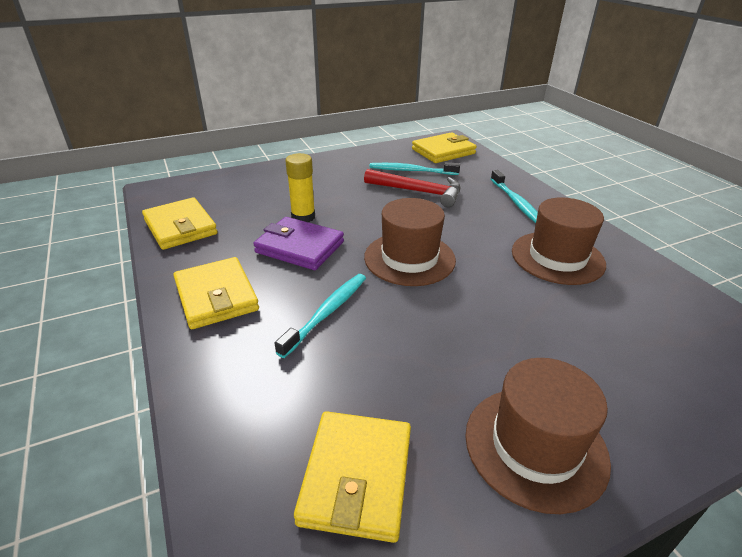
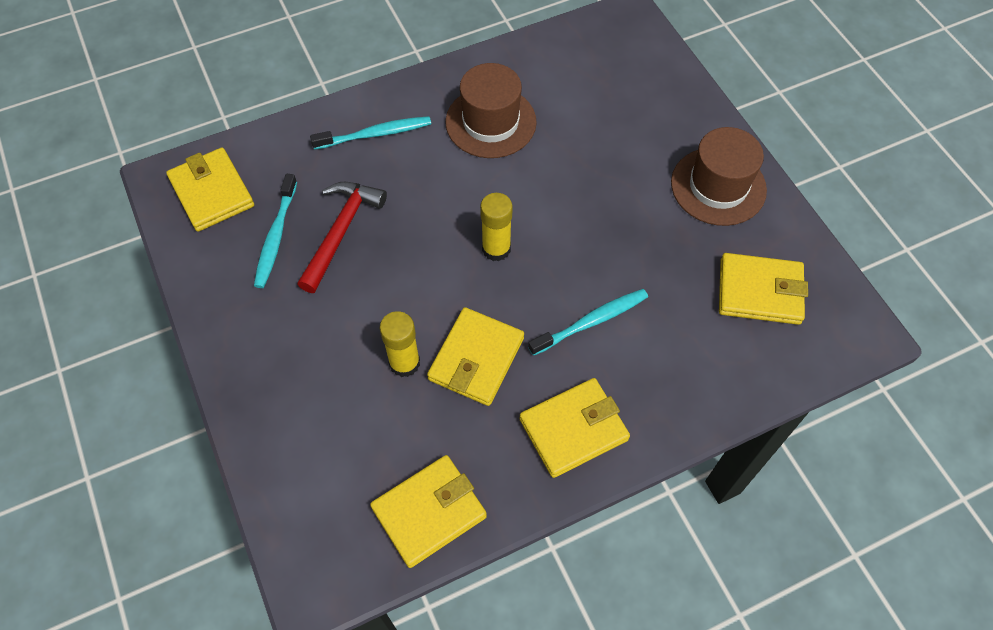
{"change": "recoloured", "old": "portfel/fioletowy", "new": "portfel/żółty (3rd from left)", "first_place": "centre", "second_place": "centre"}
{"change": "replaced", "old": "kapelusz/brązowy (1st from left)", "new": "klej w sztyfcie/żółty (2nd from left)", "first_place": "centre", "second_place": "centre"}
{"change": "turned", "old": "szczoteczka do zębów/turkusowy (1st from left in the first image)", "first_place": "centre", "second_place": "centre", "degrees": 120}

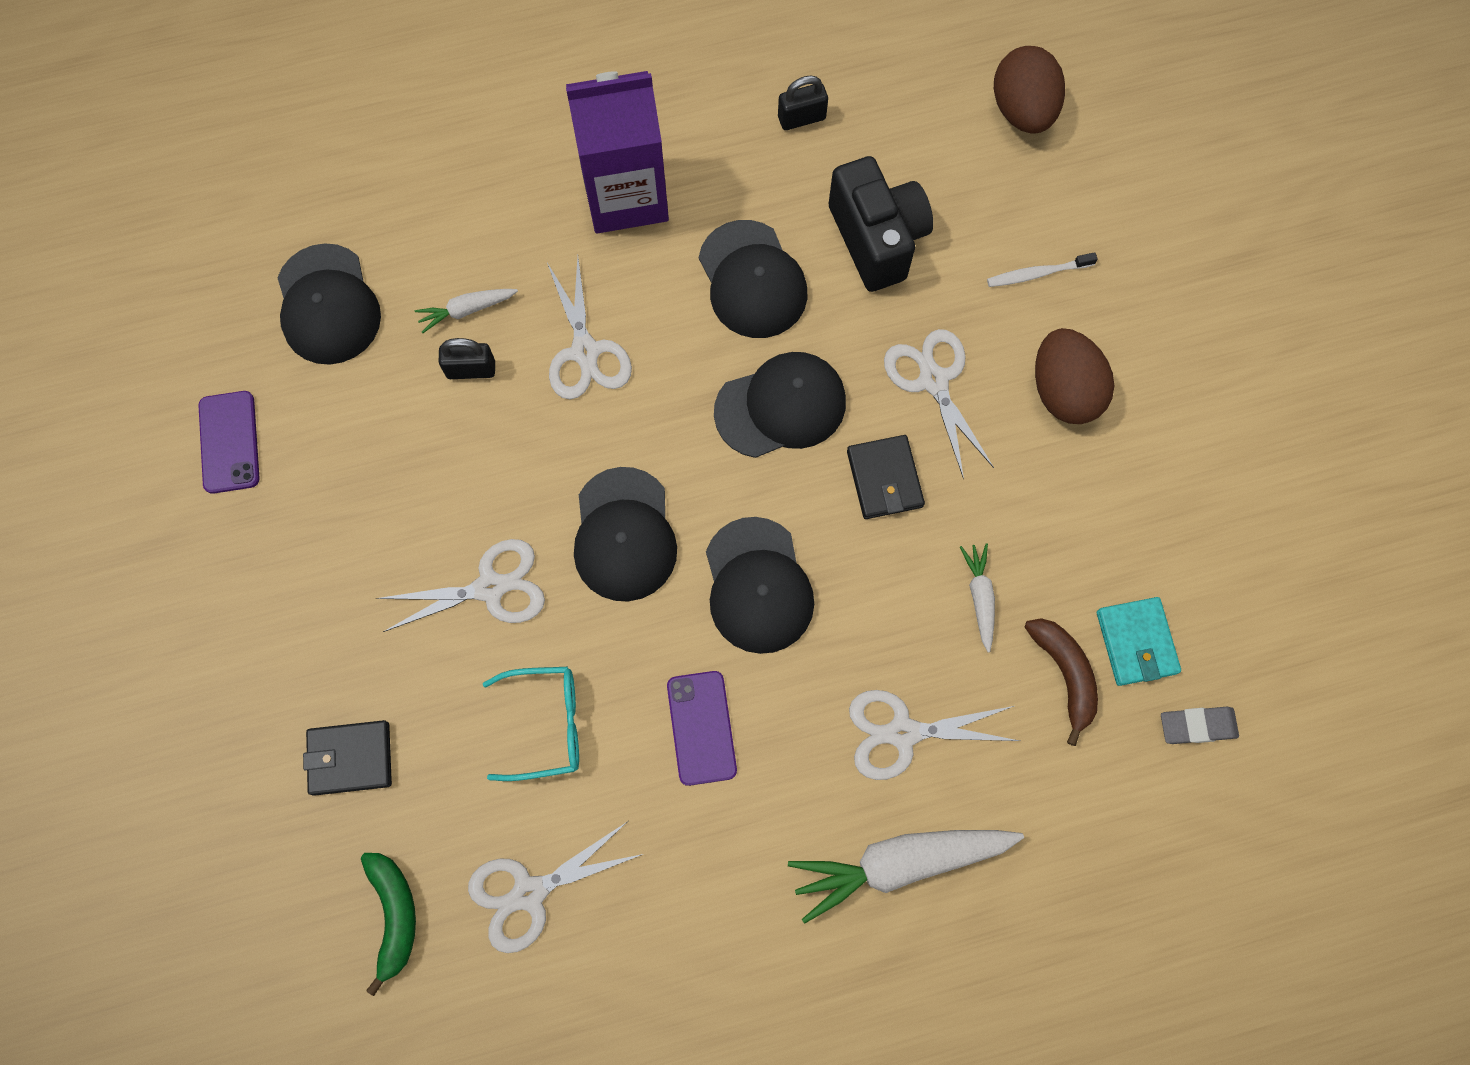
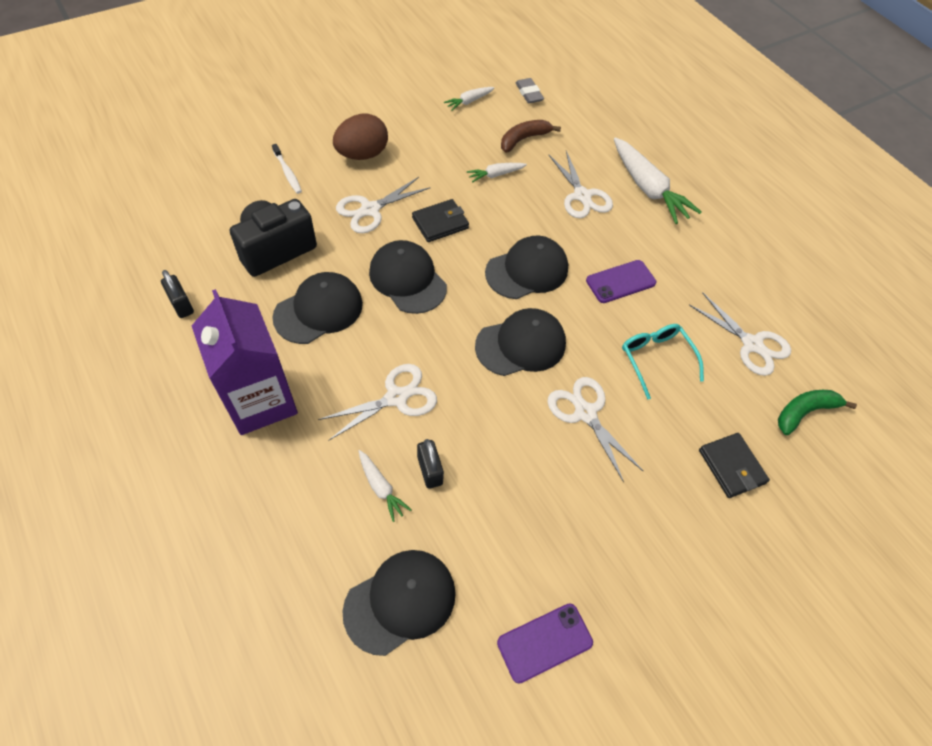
{"change": "added", "new": "marchewka/biały (2nd from left)", "second_place": "top centre"}
{"change": "removed", "old": "jajko/brązowy (1st from left)", "first_place": "top right"}
{"change": "removed", "old": "portfel/turkusowy", "first_place": "middle right"}

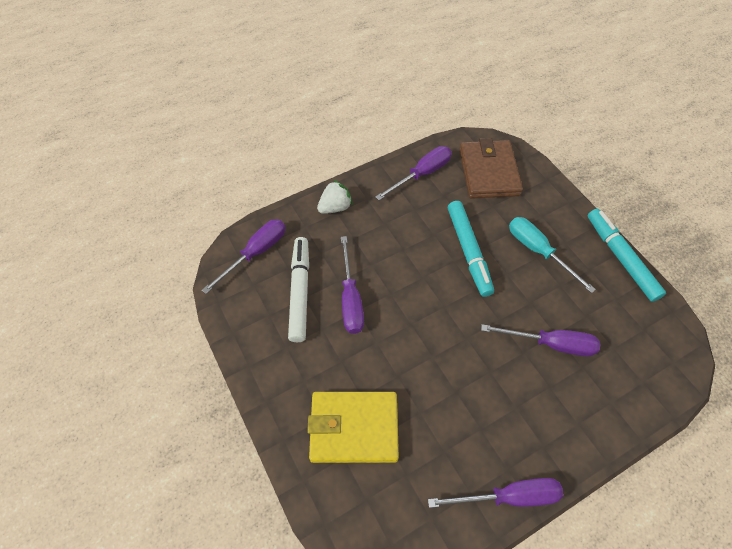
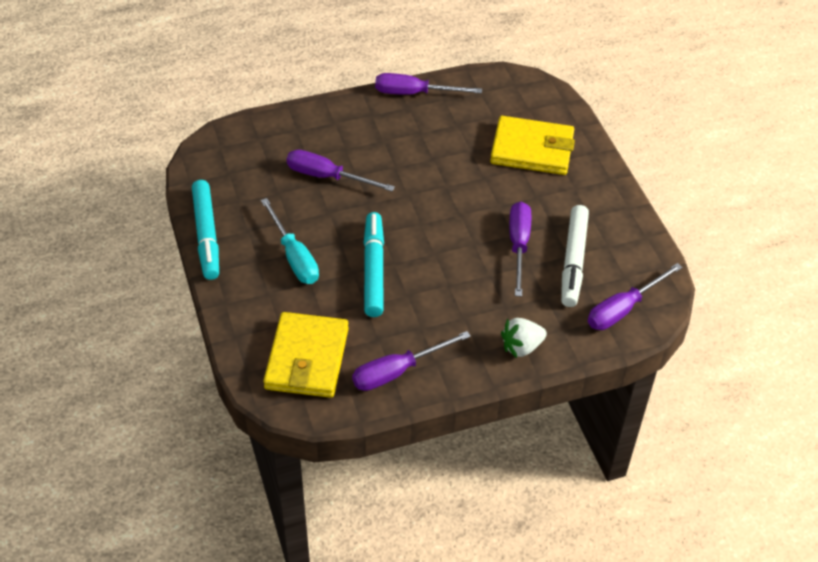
{"change": "recoloured", "old": "portfel/brązowy", "new": "portfel/żółty (1st from left)", "first_place": "top right", "second_place": "centre"}

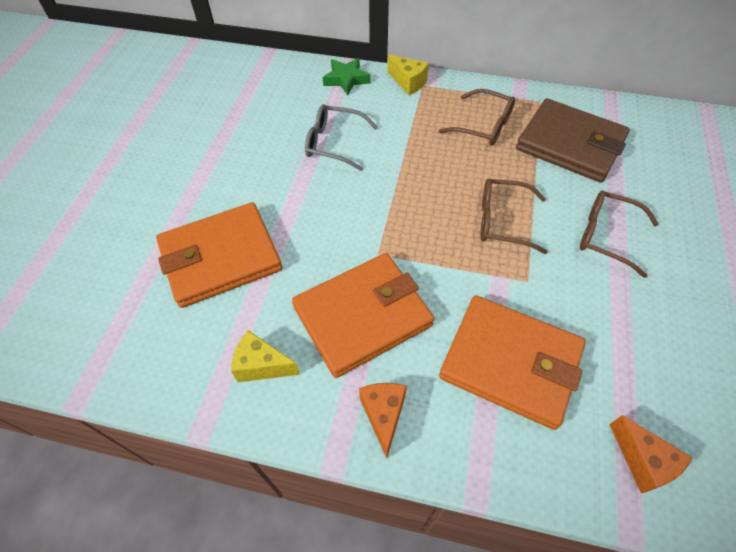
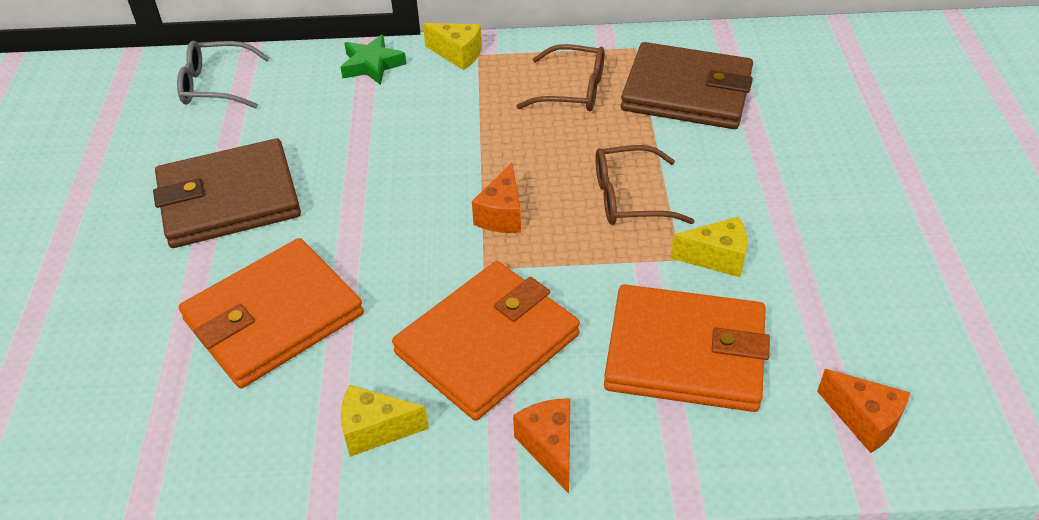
{"change": "added", "new": "portfel/brązowy (1st from left)", "second_place": "middle left"}
{"change": "moved", "old": "okulary/szary", "first_place": "top centre", "second_place": "top left"}
{"change": "added", "new": "ser/pomarańczowy (1st from left)", "second_place": "centre"}
{"change": "added", "new": "ser/żółty (3rd from left)", "second_place": "middle right"}
{"change": "removed", "old": "okulary/brązowy (3rd from left)", "first_place": "middle right"}

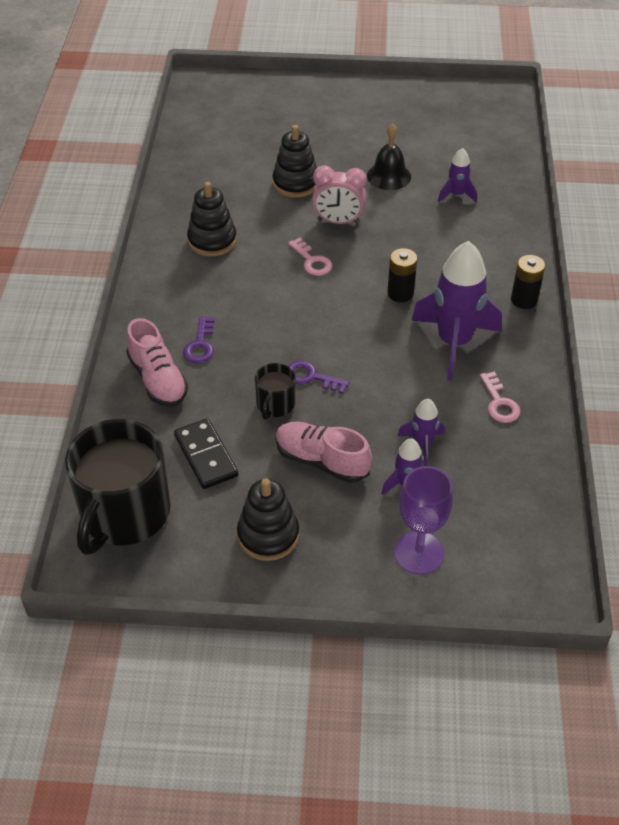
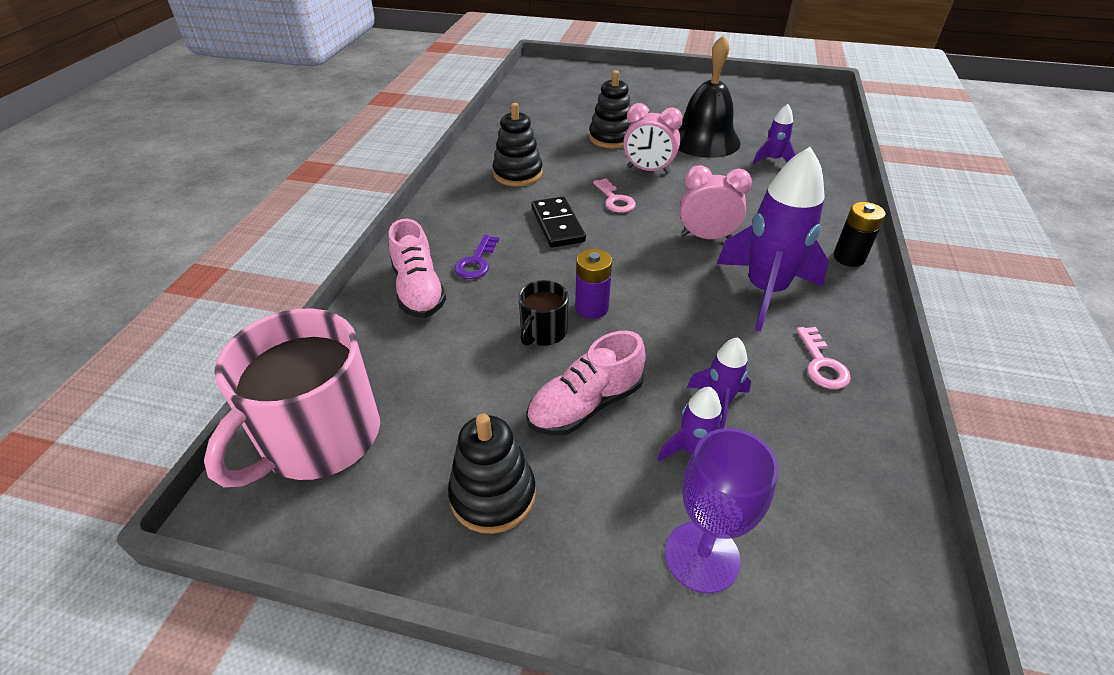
{"change": "recoloured", "old": "kubek/czarny (1st from left)", "new": "kubek/różowy", "first_place": "middle left", "second_place": "middle left"}
{"change": "turned", "old": "but/różowy (2nd from left)", "first_place": "centre", "second_place": "centre", "degrees": -75}
{"change": "moved", "old": "kostka domina/czarny", "first_place": "middle left", "second_place": "top centre"}
{"change": "replaced", "old": "klucz/fioletowy (2nd from left)", "new": "bateria/fioletowy", "first_place": "centre", "second_place": "centre"}
{"change": "resized", "old": "dzwonek/czarny", "first_place": "top centre", "second_place": "top centre", "factor": 1.62}
{"change": "replaced", "old": "bateria/czarny (1st from left)", "new": "budzik/różowy (2nd from left)", "first_place": "centre", "second_place": "top centre"}

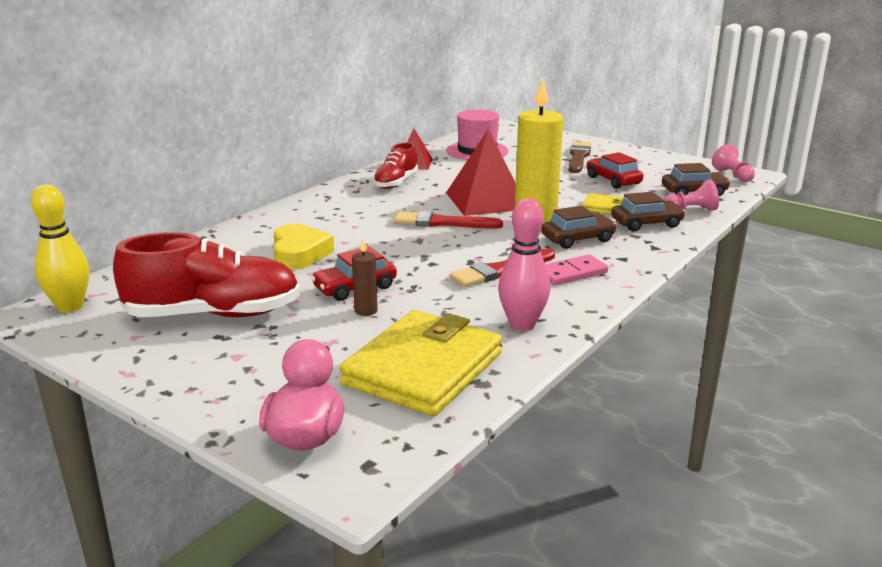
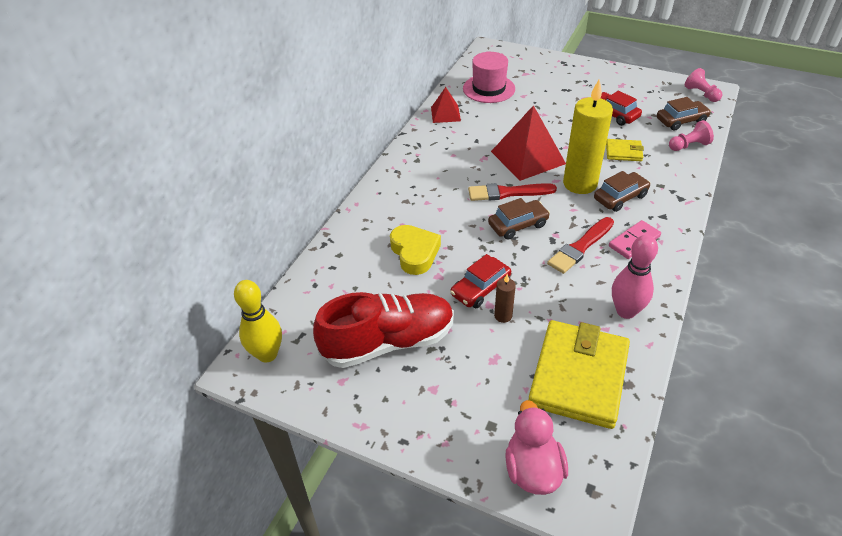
{"change": "moved", "old": "samochód/brązowy (2nd from left in the first image)", "new": "samochód/brązowy (1st from left)", "first_place": "middle right", "second_place": "centre"}
{"change": "removed", "old": "but/czerwony (2nd from left)", "first_place": "top centre"}
{"change": "removed", "old": "pędzel/brązowy", "first_place": "top centre"}

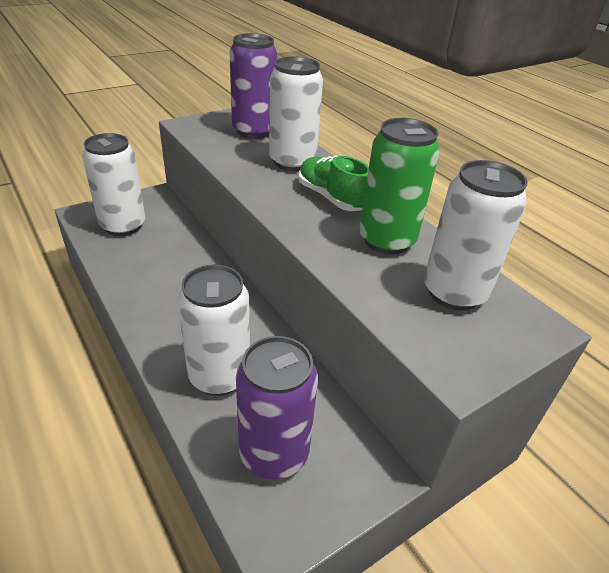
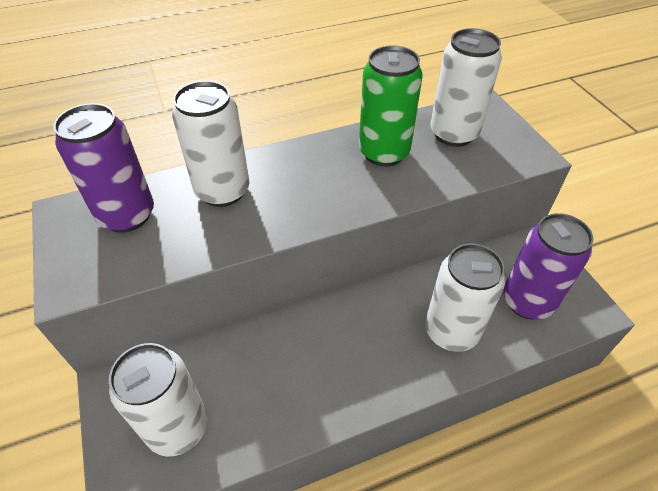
{"change": "removed", "old": "but/zielony", "first_place": "top centre"}

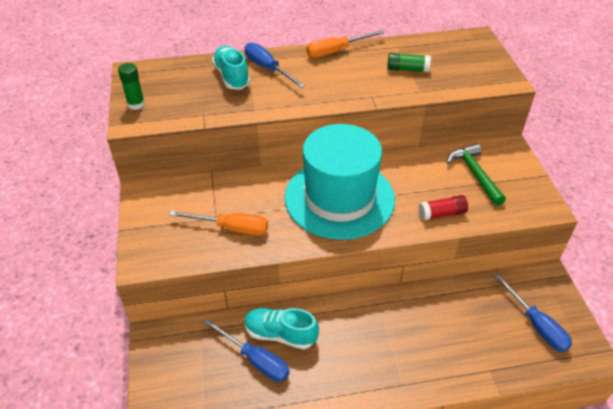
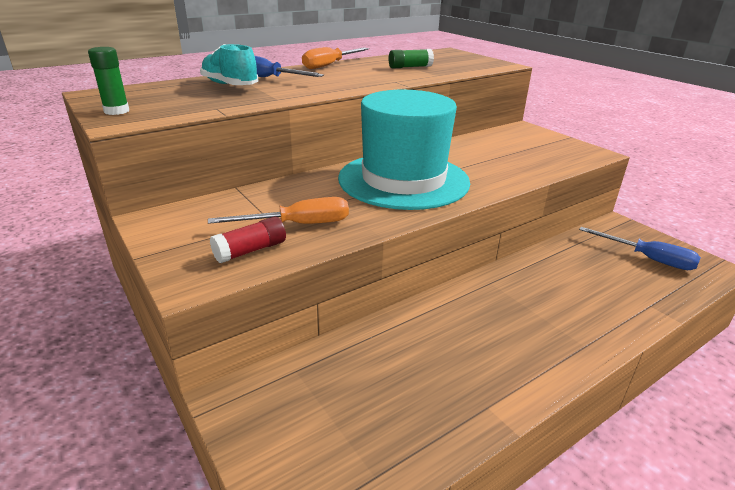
{"change": "moved", "old": "klej w sztyfcie/czerwony", "first_place": "middle right", "second_place": "centre"}
{"change": "removed", "old": "śrubokręt/niebieski (1st from left)", "first_place": "bottom centre"}
{"change": "removed", "old": "but/turkusowy (2nd from left)", "first_place": "bottom centre"}
{"change": "removed", "old": "młotek/zielony", "first_place": "middle right"}

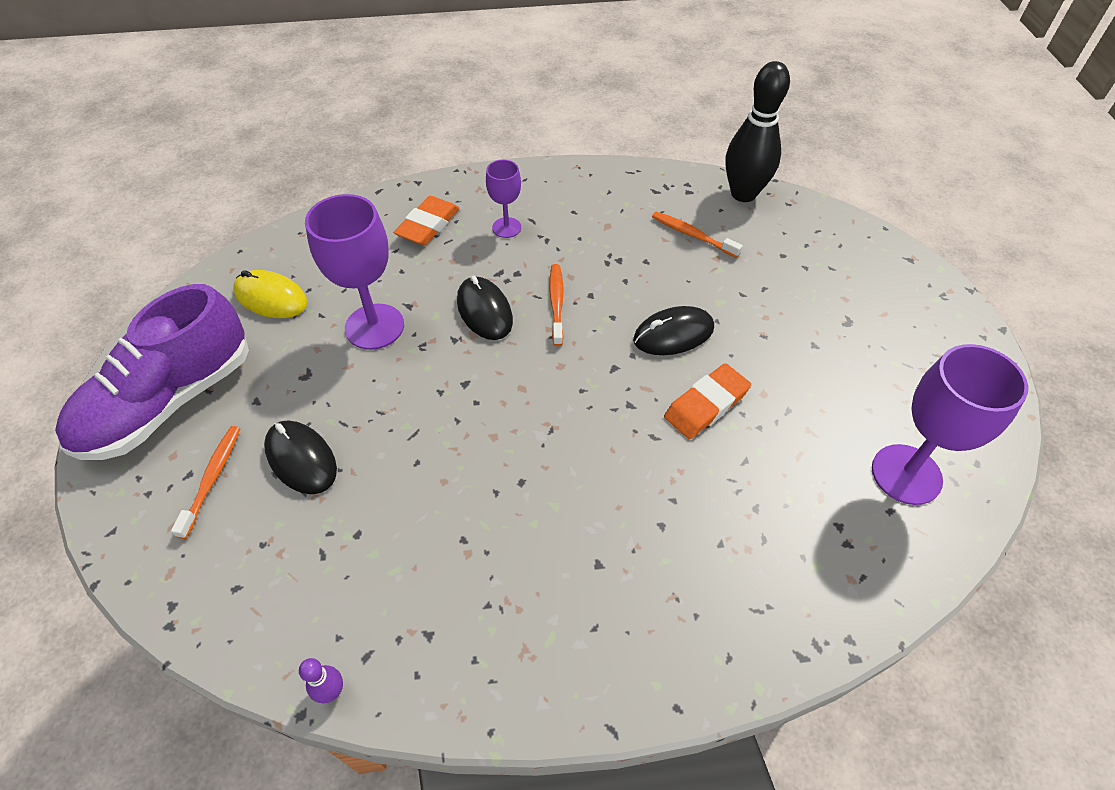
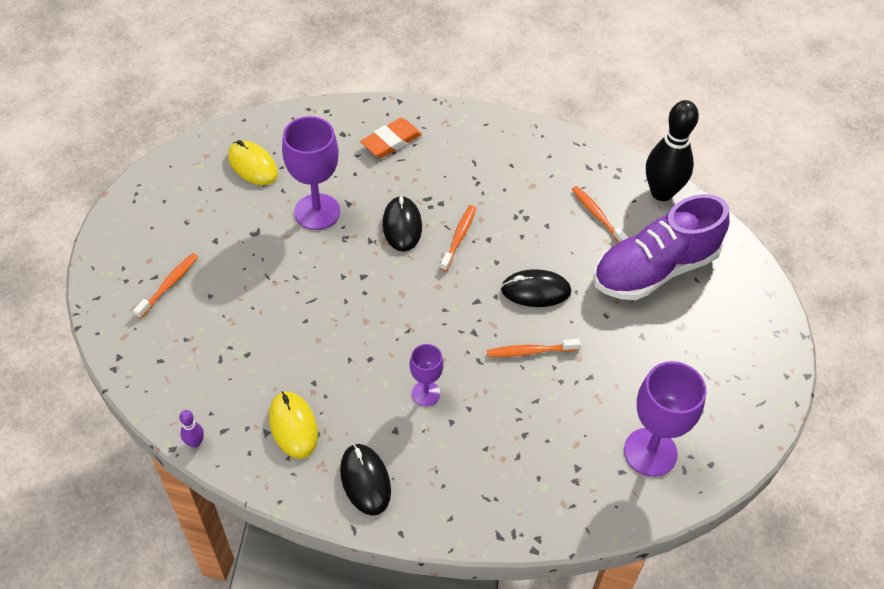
{"change": "added", "new": "myszka/żółty (2nd from left)", "second_place": "bottom left"}
{"change": "moved", "old": "myszka/czarny (1st from left)", "first_place": "middle left", "second_place": "bottom centre"}
{"change": "moved", "old": "kielich/fioletowy (2nd from left)", "first_place": "top centre", "second_place": "centre"}
{"change": "replaced", "old": "gumka do mazania/pomarańczowy (2nd from left)", "new": "szczoteczka do zębów/pomarańczowy (3rd from left)", "first_place": "centre", "second_place": "centre"}
{"change": "moved", "old": "but/fioletowy", "first_place": "middle left", "second_place": "middle right"}

